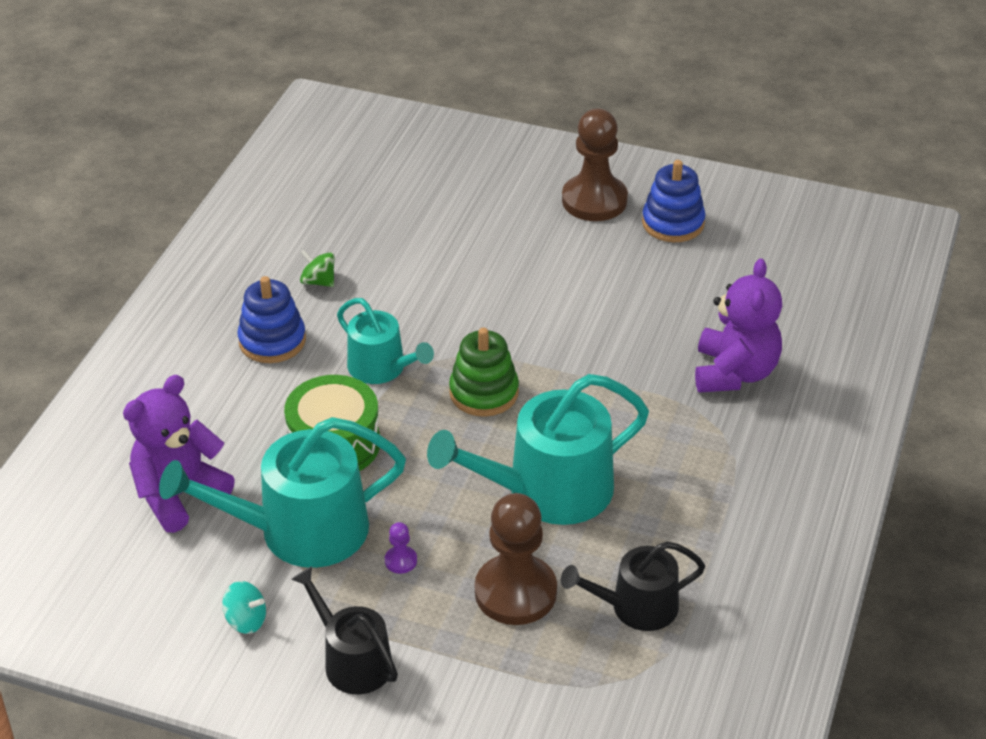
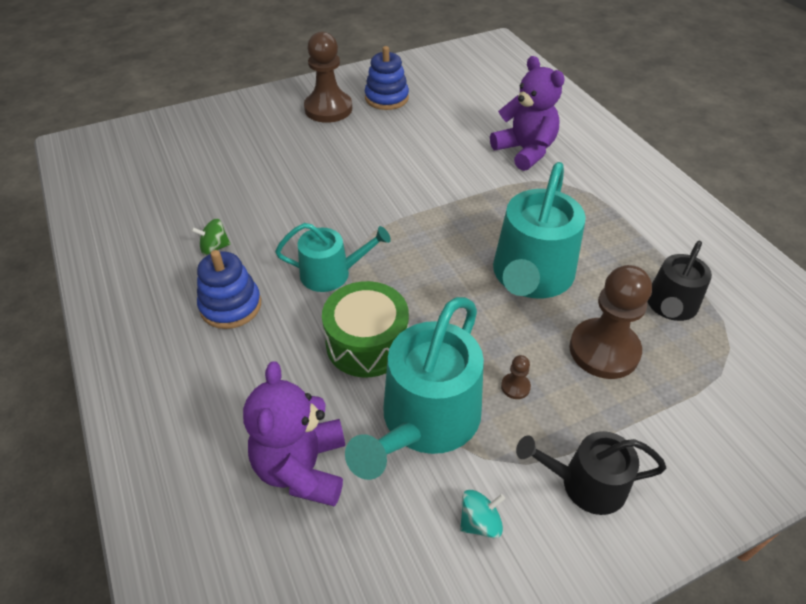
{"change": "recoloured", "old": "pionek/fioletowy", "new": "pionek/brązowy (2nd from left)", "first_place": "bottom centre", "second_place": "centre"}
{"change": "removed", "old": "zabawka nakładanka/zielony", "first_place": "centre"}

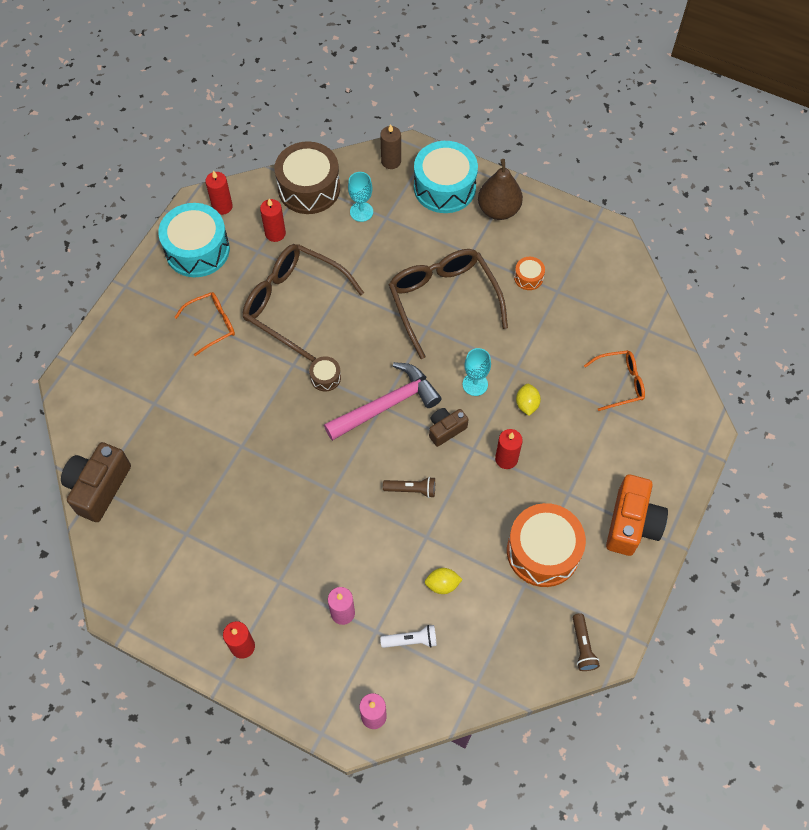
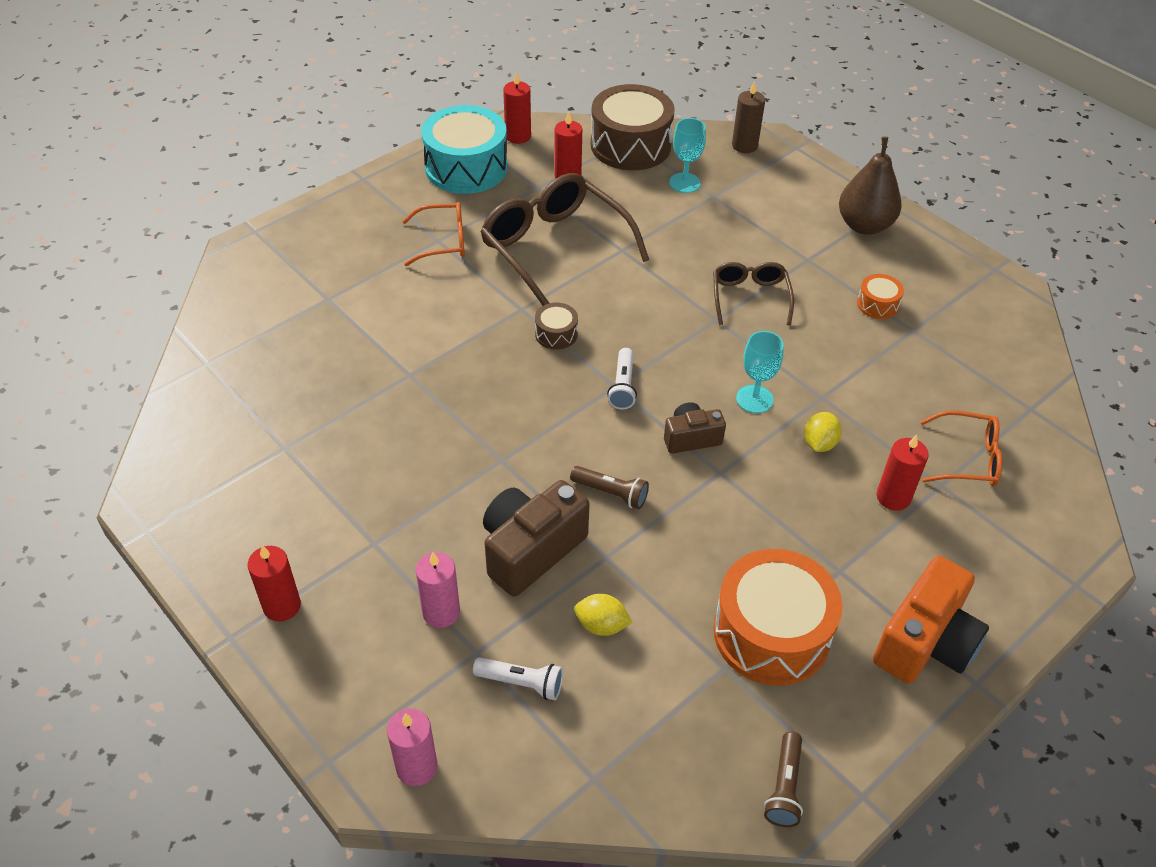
{"change": "moved", "old": "aparat fotograficzny/brązowy (1st from left)", "first_place": "middle left", "second_place": "centre"}
{"change": "replaced", "old": "młotek/różowy", "new": "latarka/biały (2nd from left)", "first_place": "centre", "second_place": "centre"}
{"change": "resized", "old": "okulary/brązowy (2nd from left)", "first_place": "centre", "second_place": "centre", "factor": 0.54}
{"change": "moved", "old": "świeca/czerwony (4th from left)", "first_place": "centre", "second_place": "middle right"}
{"change": "removed", "old": "bęben/turkusowy (2nd from left)", "first_place": "top centre"}

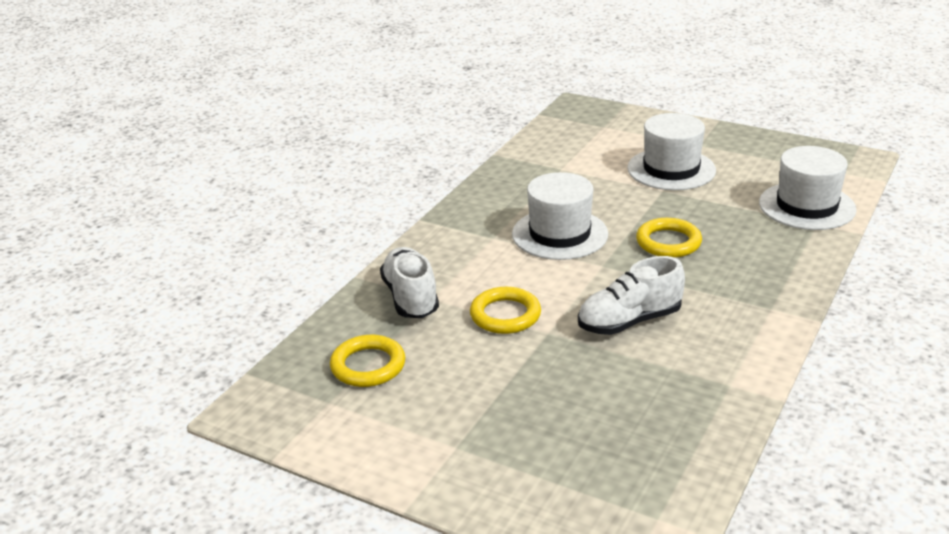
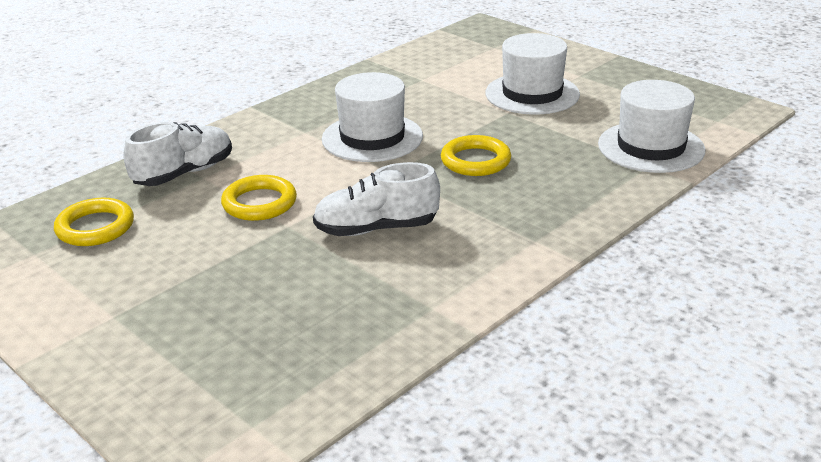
{"change": "turned", "old": "but/biały (1st from left)", "first_place": "centre", "second_place": "middle left", "degrees": 45}

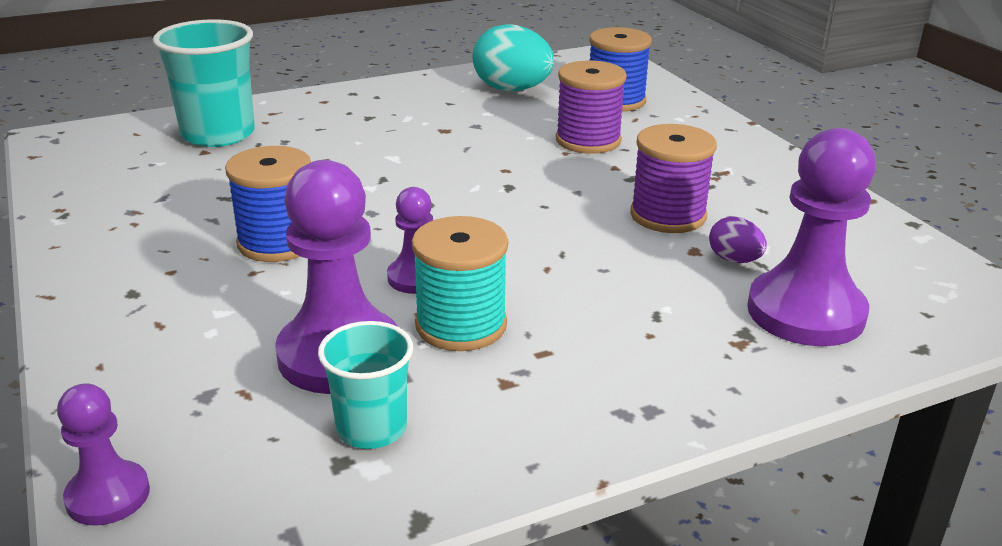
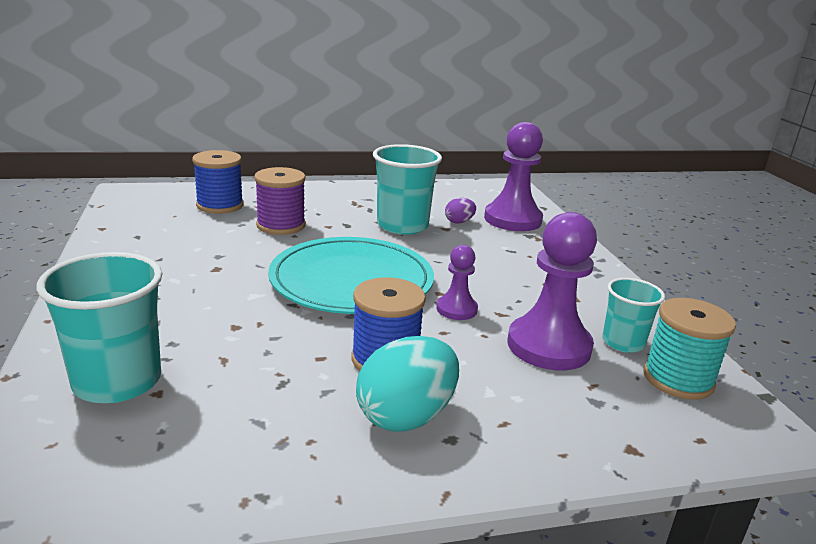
{"change": "added", "new": "talerz/turkusowy", "second_place": "centre"}
{"change": "moved", "old": "jajko/turkusowy", "first_place": "top centre", "second_place": "bottom centre"}
{"change": "replaced", "old": "szpulka/fioletowy (2nd from left)", "new": "szklanka/turkusowy (2nd from left)", "first_place": "top right", "second_place": "centre"}
{"change": "moved", "old": "szpulka/turkusowy", "first_place": "centre", "second_place": "middle right"}
{"change": "removed", "old": "pionek/fioletowy (1st from left)", "first_place": "bottom left"}

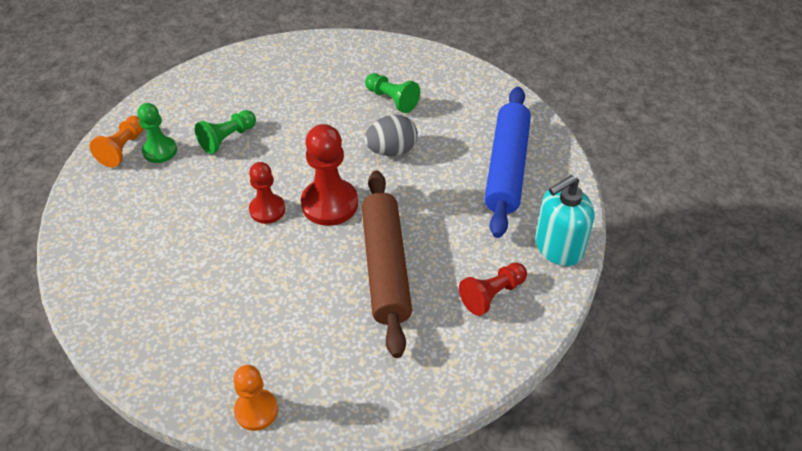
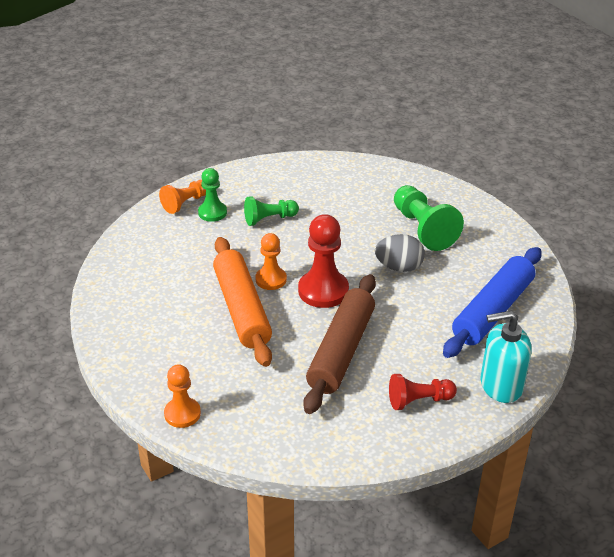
{"change": "added", "new": "wałek do ciasta/pomarańczowy", "second_place": "centre"}
{"change": "recoloured", "old": "pionek/czerwony (1st from left)", "new": "pionek/pomarańczowy (3rd from left)", "first_place": "middle left", "second_place": "centre"}
{"change": "resized", "old": "pionek/zielony (3rd from left)", "first_place": "top centre", "second_place": "middle right", "factor": 1.6}

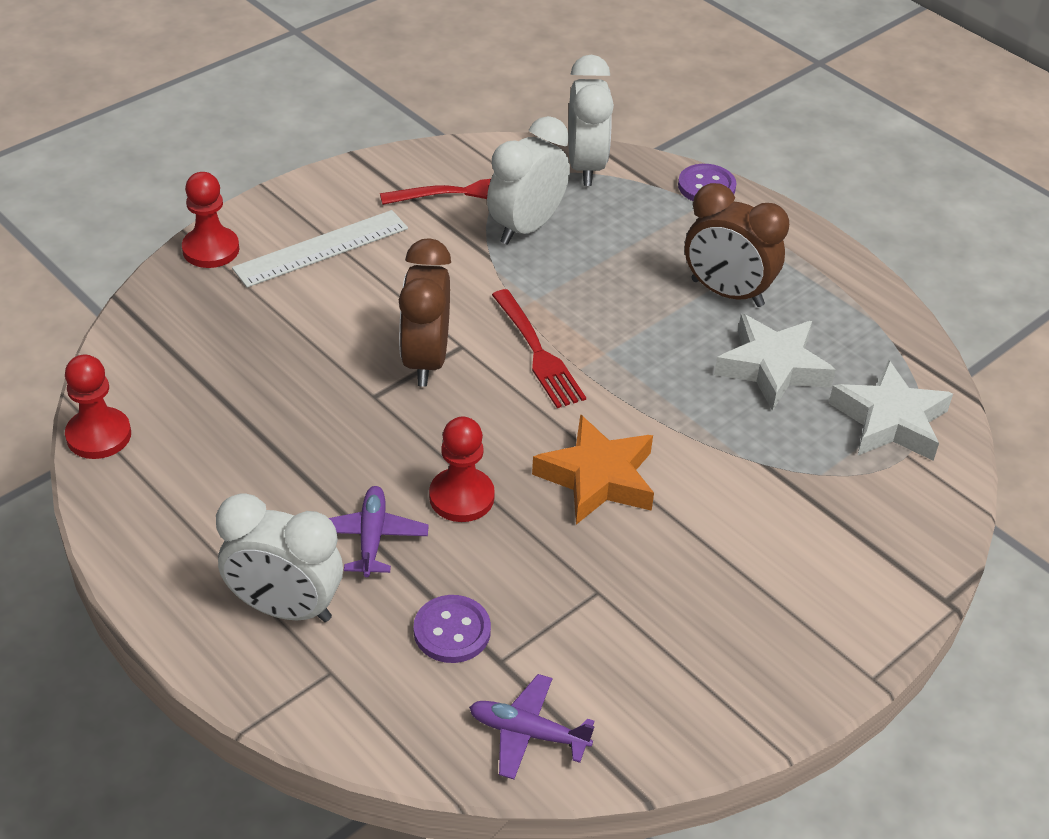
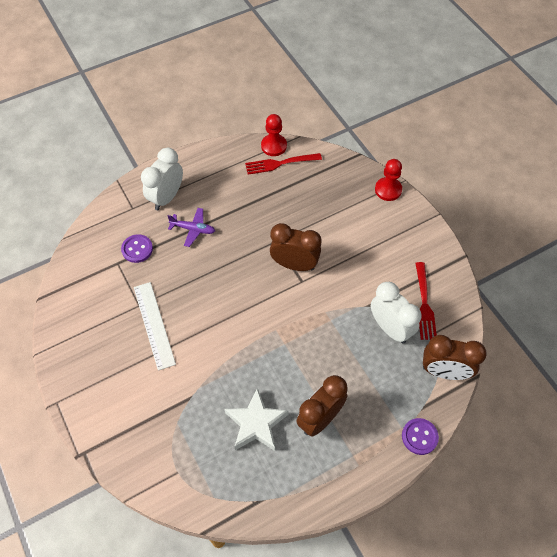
{"change": "moved", "old": "linijka/biały", "first_place": "top left", "second_place": "middle left"}
{"change": "moved", "old": "widelec/czerwony (2nd from left in the first image)", "new": "widelec/czerwony (1st from left)", "first_place": "centre", "second_place": "top centre"}
{"change": "recoloured", "old": "budzik/biały (3rd from left)", "new": "budzik/brązowy (3rd from left)", "first_place": "top centre", "second_place": "middle right"}
{"change": "removed", "old": "pionek/czerwony (3rd from left)", "first_place": "centre"}
{"change": "removed", "old": "samolot/fioletowy (2nd from left)", "first_place": "bottom centre"}
{"change": "removed", "old": "gwiazda/pomarańczowy", "first_place": "centre"}
{"change": "removed", "old": "gwiazda/biały (2nd from left)", "first_place": "middle right"}

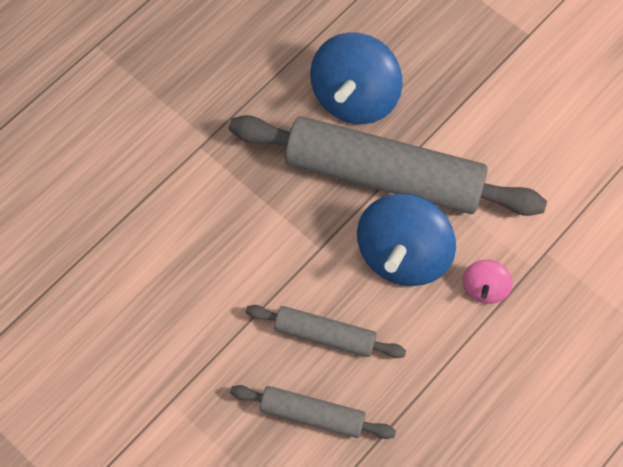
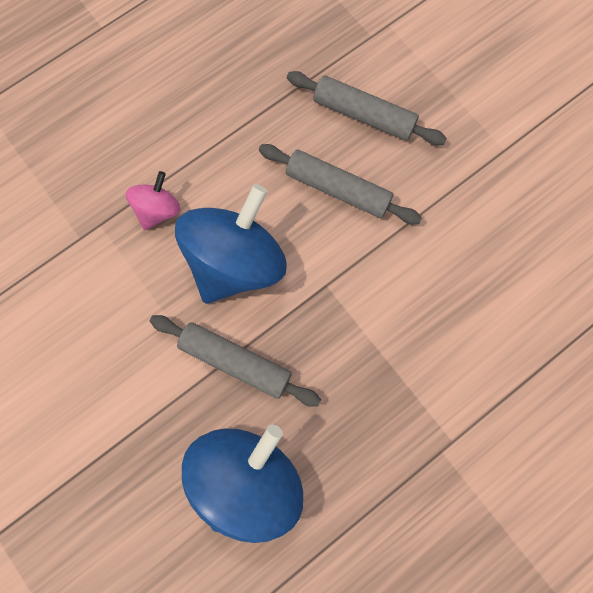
{"change": "resized", "old": "wałek do ciasta/szary (3rd from left in the first image)", "first_place": "centre", "second_place": "centre", "factor": 0.48}

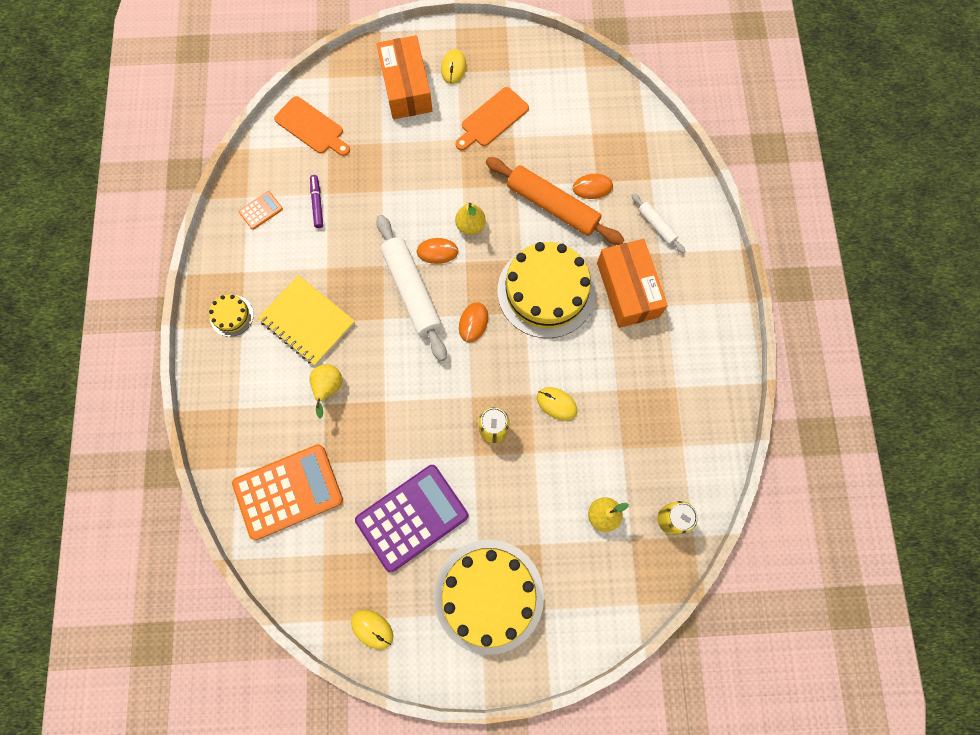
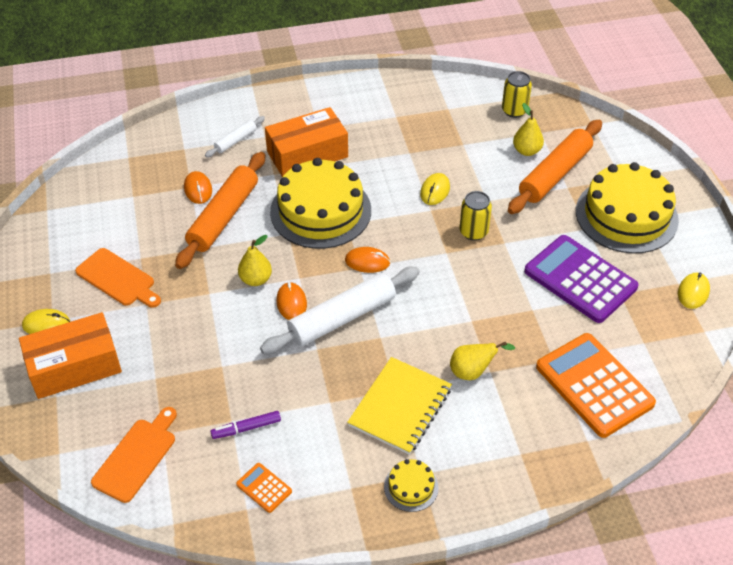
{"change": "added", "new": "wałek do ciasta/pomarańczowy (2nd from left)", "second_place": "top right"}

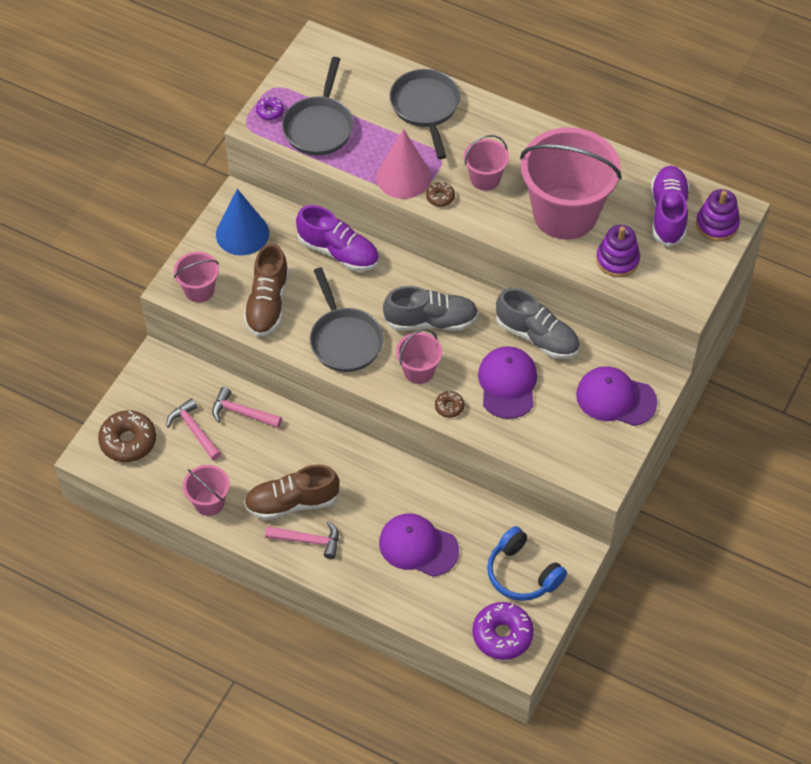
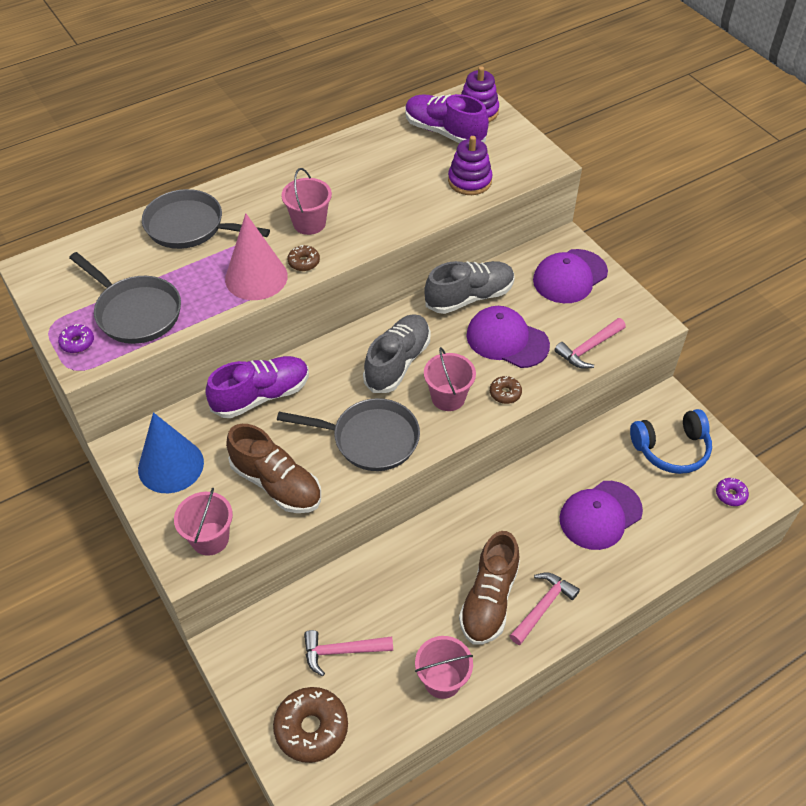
{"change": "moved", "old": "młotek/różowy (2nd from left in the first image)", "new": "młotek/różowy (3rd from left)", "first_place": "middle left", "second_place": "middle right"}
{"change": "resized", "old": "donut/fioletowy (2nd from left)", "first_place": "bottom centre", "second_place": "middle right", "factor": 0.5}
{"change": "removed", "old": "wiadro/różowy (5th from left)", "first_place": "top right"}

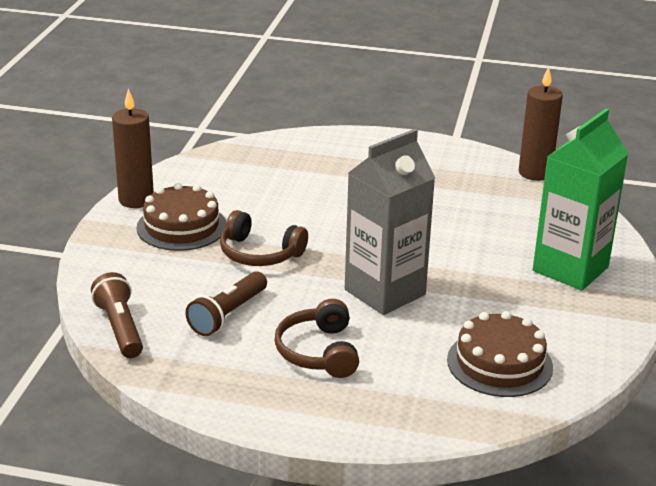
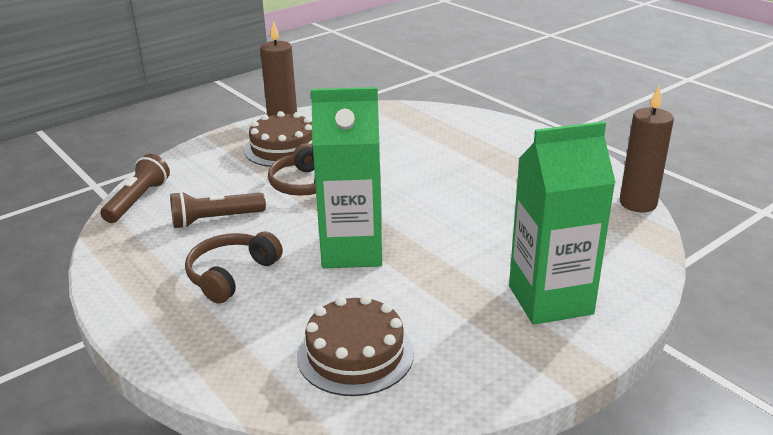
{"change": "recoloured", "old": "karton mleka/szary", "new": "karton mleka/zielony (1st from left)", "first_place": "centre", "second_place": "centre"}

